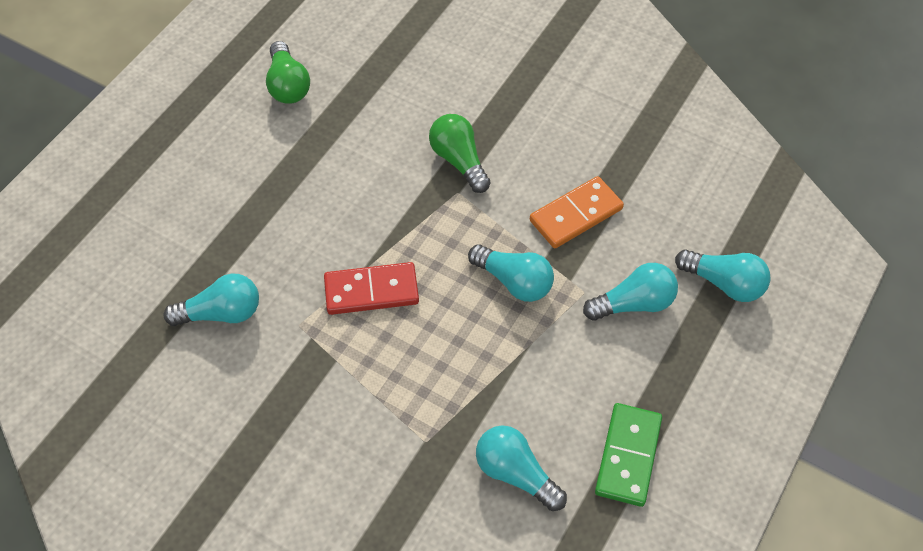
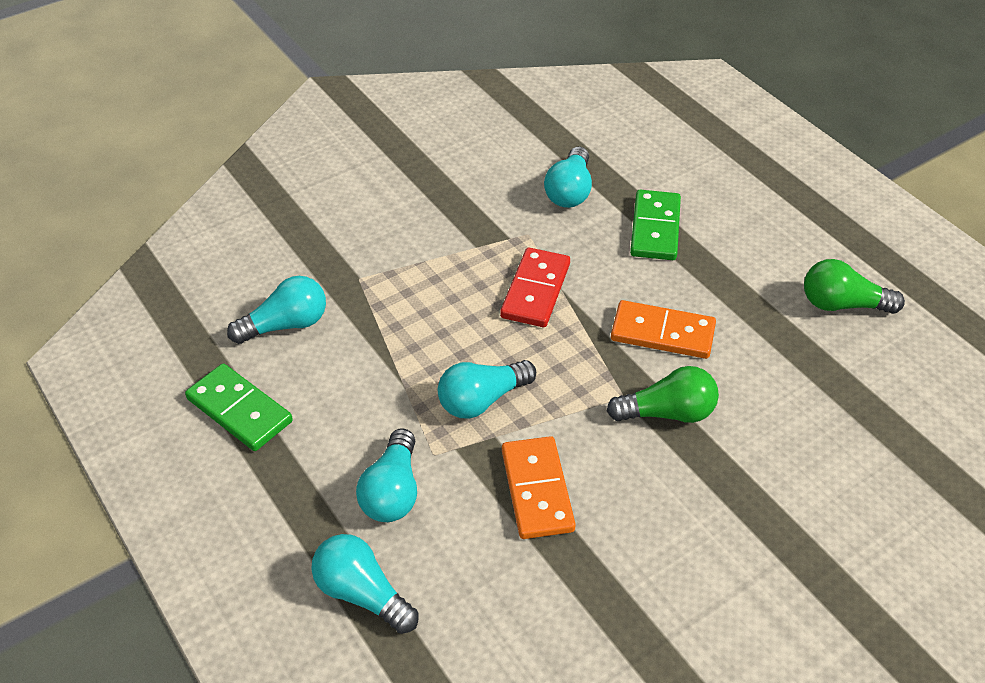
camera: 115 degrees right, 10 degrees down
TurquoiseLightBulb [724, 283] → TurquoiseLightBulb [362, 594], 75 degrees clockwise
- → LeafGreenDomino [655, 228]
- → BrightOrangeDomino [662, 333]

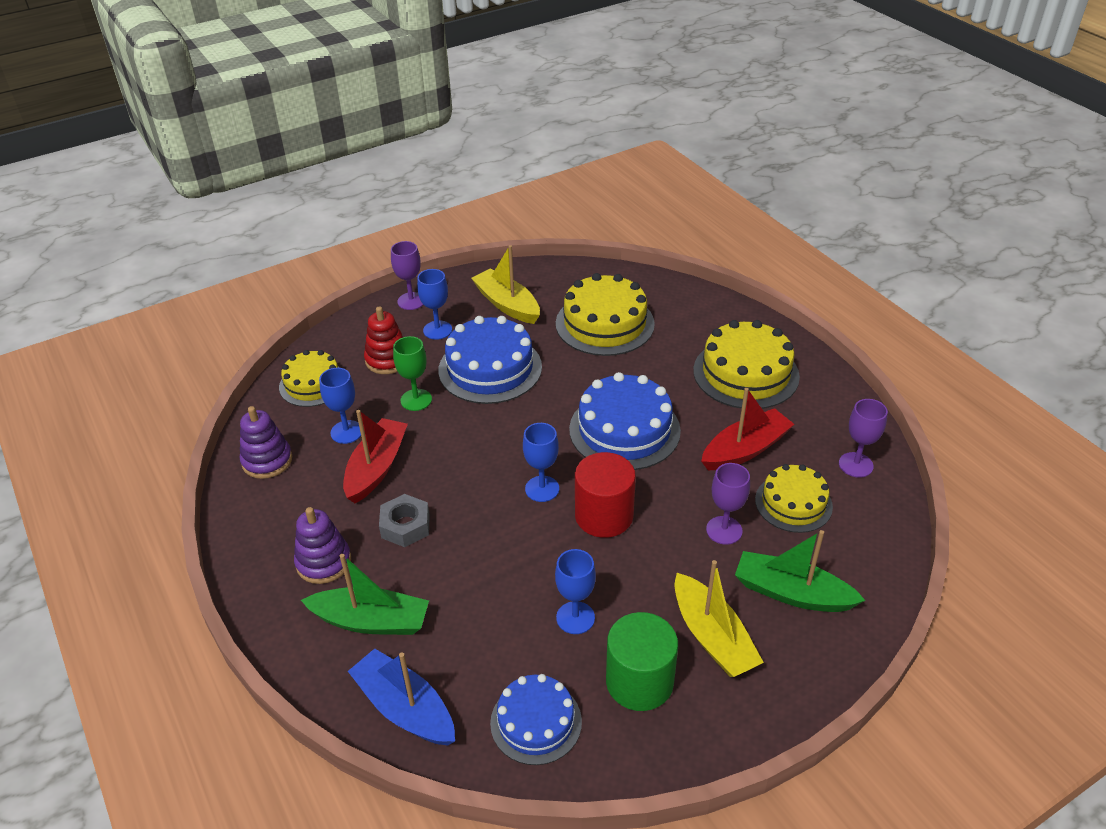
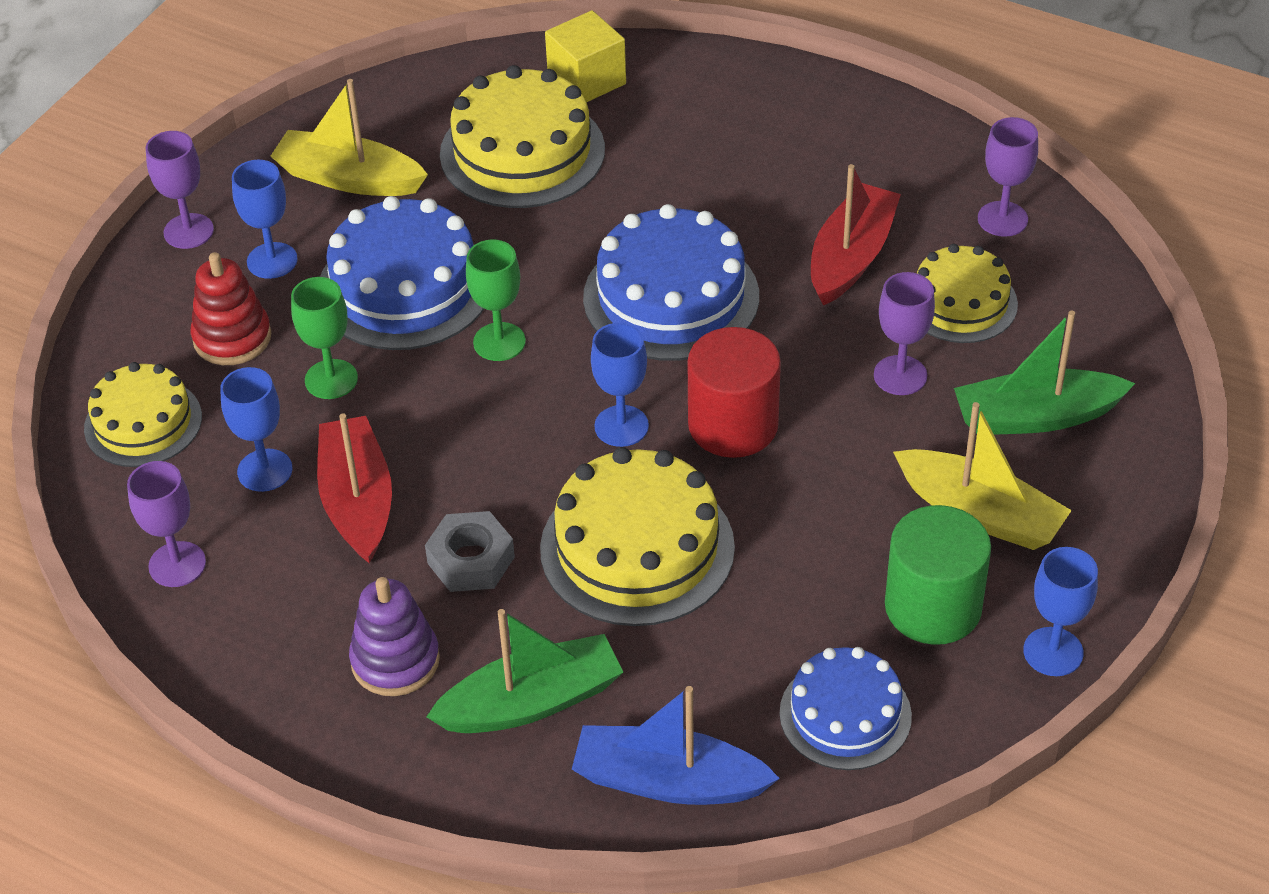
camera: 30 degrees left, 5 degrees up
YellowLayerCake [746, 373] → YellowLayerCake [637, 548], move
RoyalPurpleStackingToy [267, 461] → RoyalPurpleWineGlass [177, 564]
RoyalBlueWineGlass [575, 618] → RoyalBlueWineGlass [1053, 652], move
- → YellowBlock [587, 80]
- → LeafGreenWineGlass [499, 342]

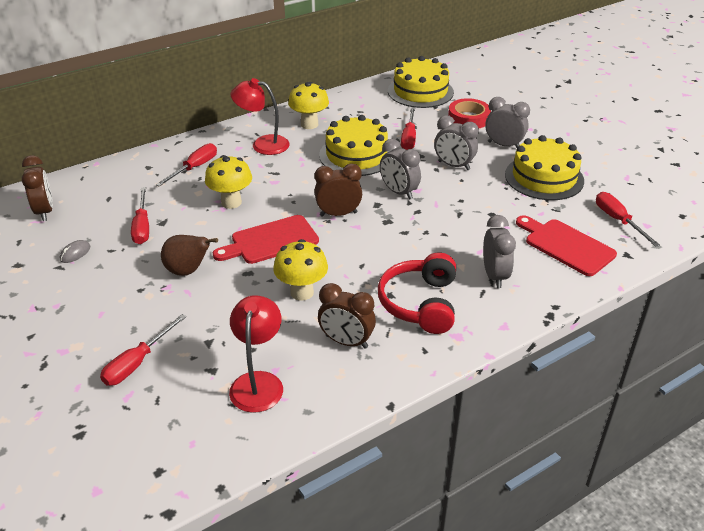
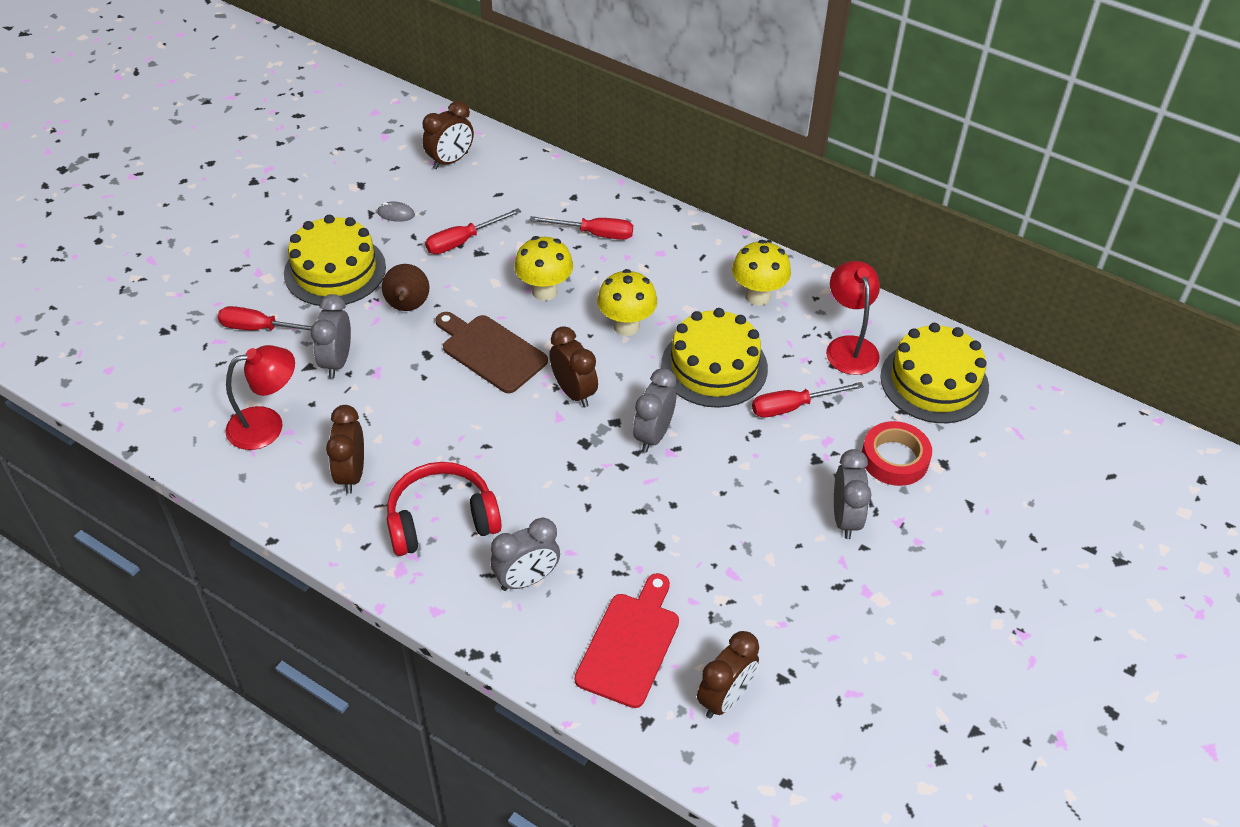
camera: 65 degrees right, 10 degrees up
CrimsonReadingLamp [263, 144] → CrimsonReadingLamp [849, 346], move
AshGreyClock [453, 166] → AshGreyClock [337, 361], move
YellowLayerCake [544, 177] → YellowLayerCake [335, 270], move
CrimsonScrewdriver [618, 220] → BrownClock [725, 698]
CrimsonBreadBoard [271, 241] → BrownBreadBoard [491, 352]
YellowMushroom [302, 292] → YellowMushroom [626, 326], move

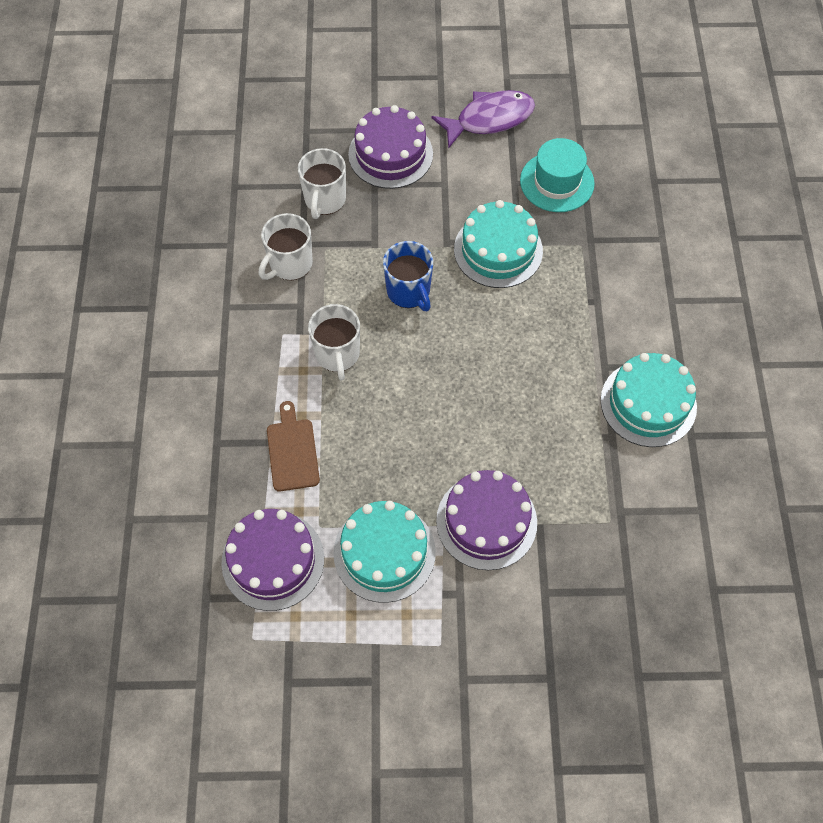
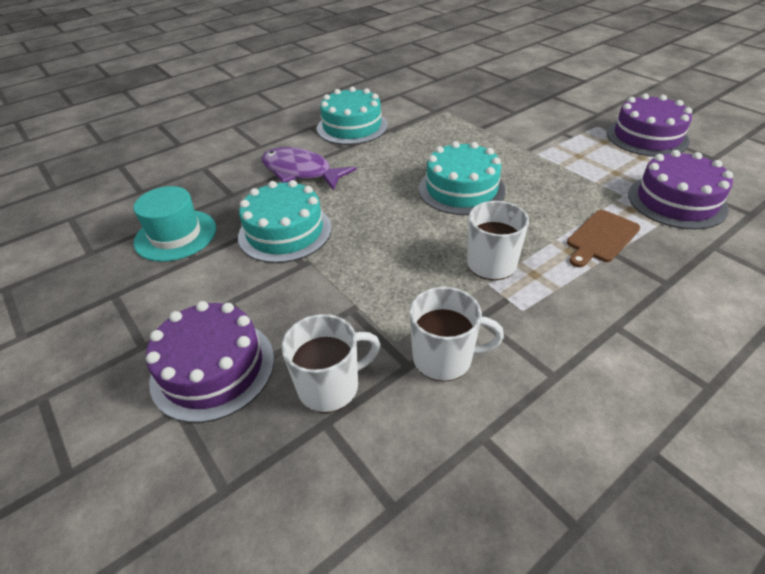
camera: 125 degrees left, 20 degrees down
RoyalPurpleFishFigure [489, 119] → RoyalPurpleFishFigure [300, 172], move
RoyalBlueTeaMug [409, 292] → -
RoyalPurpleLayerCake [486, 521] → RoyalPurpleLayerCake [647, 137], move
TurquoiseLayerCake [384, 552] → TurquoiseLayerCake [461, 189], move

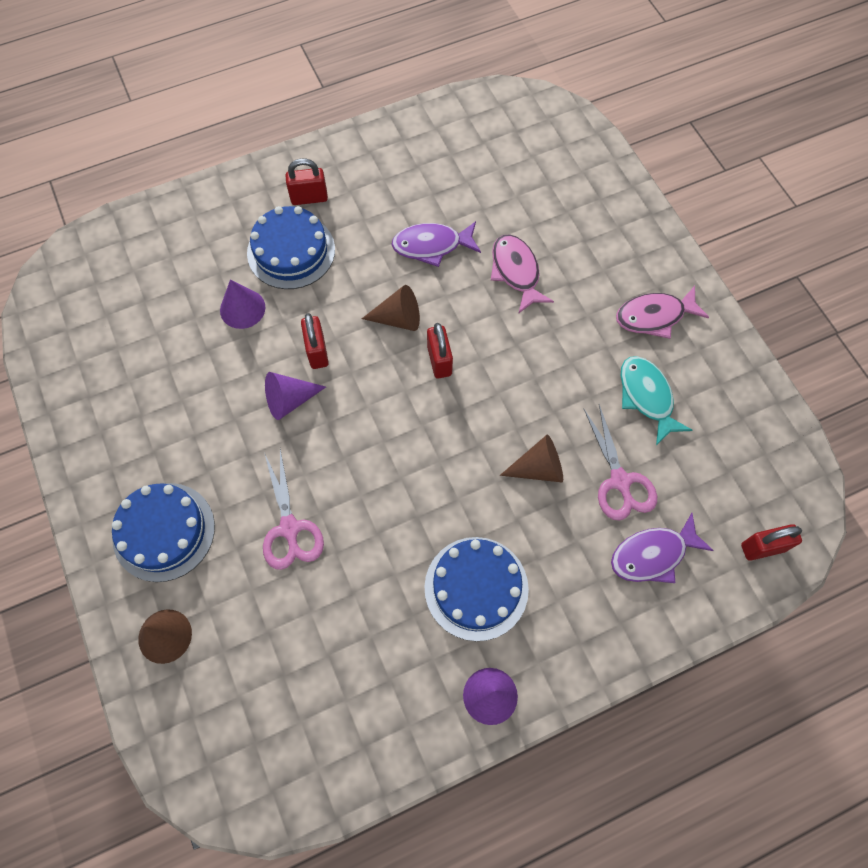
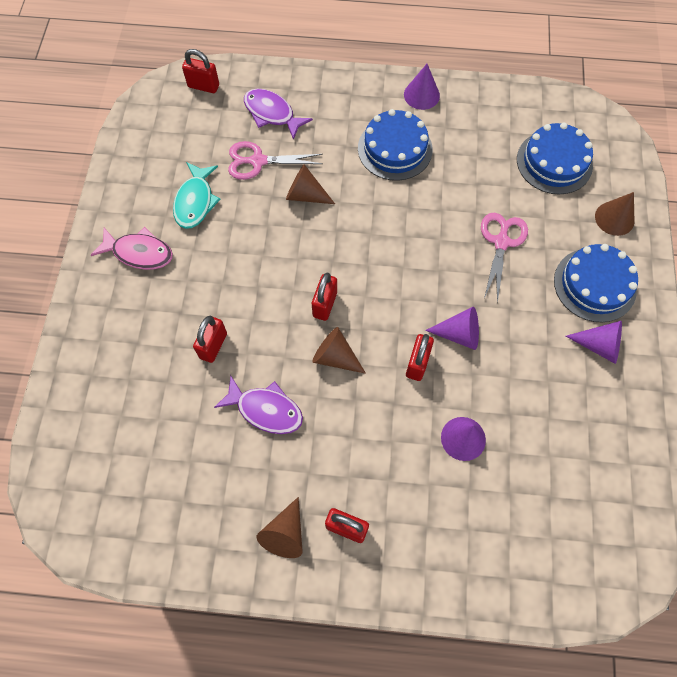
camera: 150 degrees left, 0 degrees up
RoyalBlueLayerCake [291, 251] → RoyalBlueLayerCake [554, 162], move
RosyFishFigure [516, 272] → CrimsonPadlock [213, 346]
RosyShears [620, 481] → RosyShears [258, 161], 105 degrees counterclockwise
RoyalPurpleFishFigure [653, 554] → RoyalPurpleFishFigure [272, 114], 150 degrees counterclockwise
- → RoyalPurpleConeShape [599, 346]
- → BrownConeShape [285, 533]

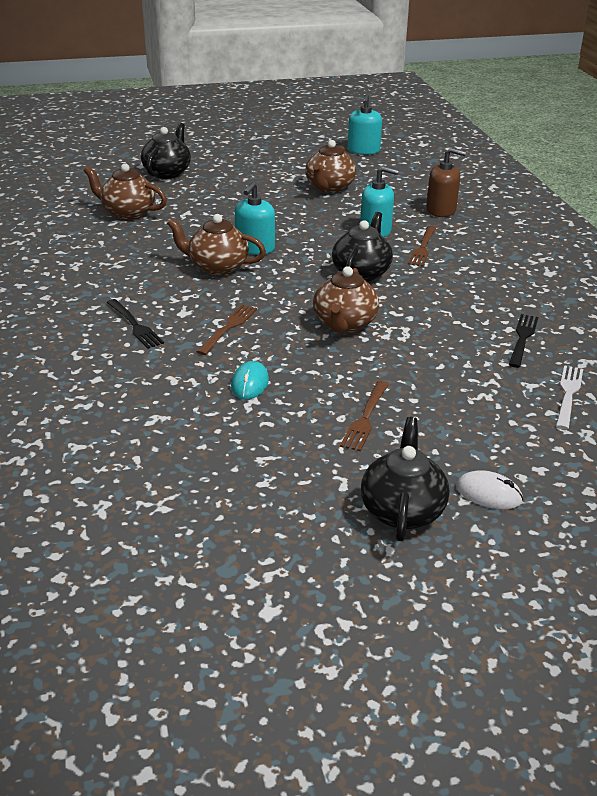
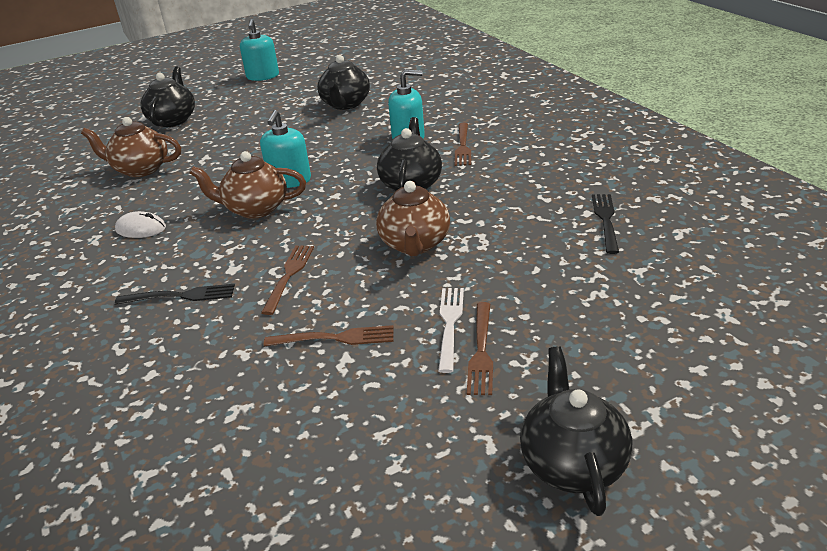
camera: 10 degrees left, 0 degrees up
TurquoiseSoapPump [363, 150] → TurquoiseSoapPump [263, 76], move
BrownTeaPot [329, 187] → BlackTeaPot [345, 104]
BrownSoapPump [441, 210] → -
BlackFork [135, 325] → BlackFork [180, 296], 45 degrees counterclockwise
TurquoiseComputerMouse [250, 383] → BrownFork [335, 338]
PureWhiteFork [568, 394] → PureWhiteFork [450, 324], move
PureWhiteComputerMouse [489, 493] → PureWhiteComputerMouse [141, 229], move

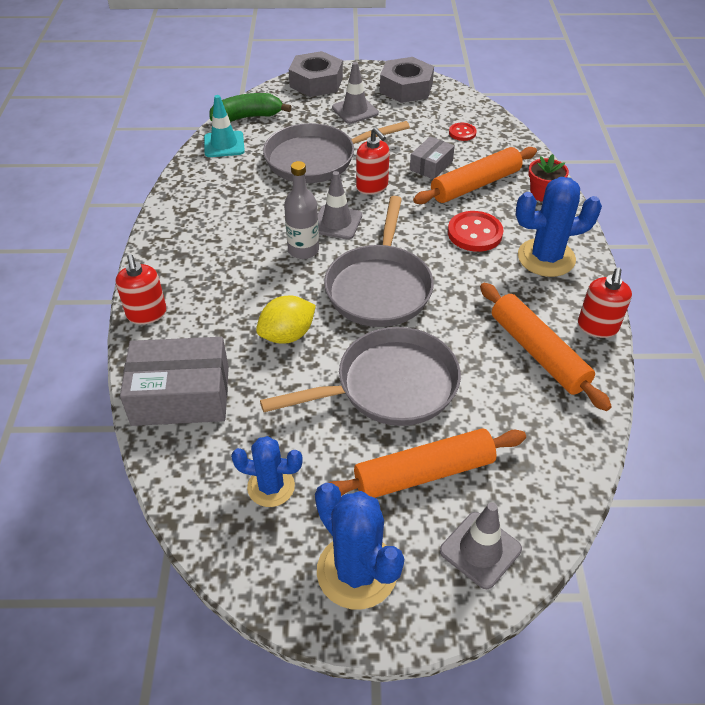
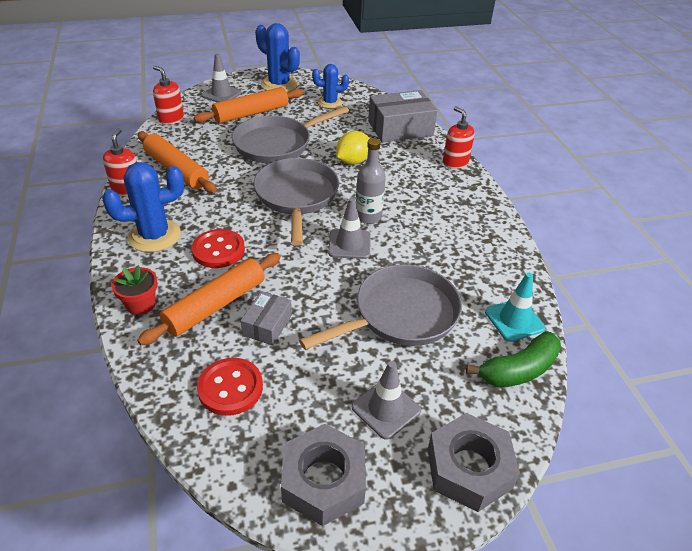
camera: 165 degrees right, 5 degrees down
CrimsonButton [462, 133] → CrimsonButton [230, 388], x1.74
CrimsonSoapPump [372, 186] → CrimsonSoapPump [171, 119], move

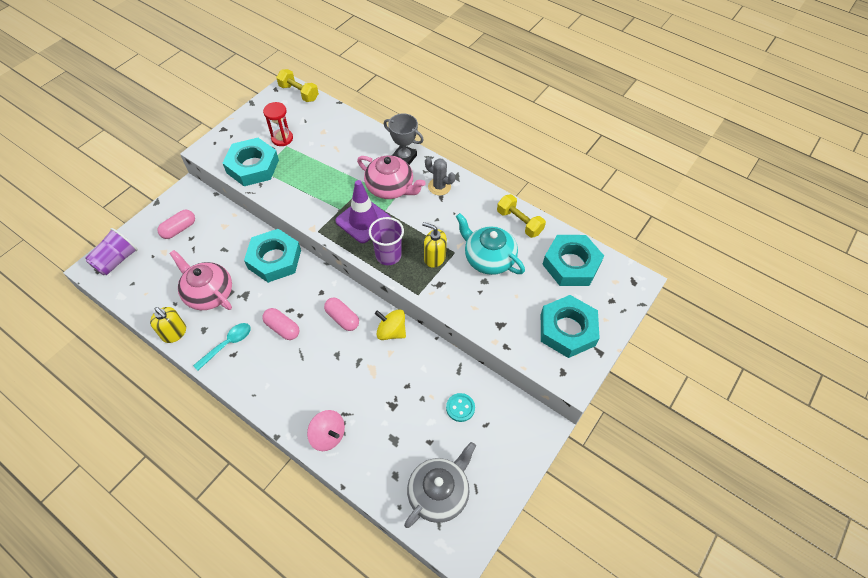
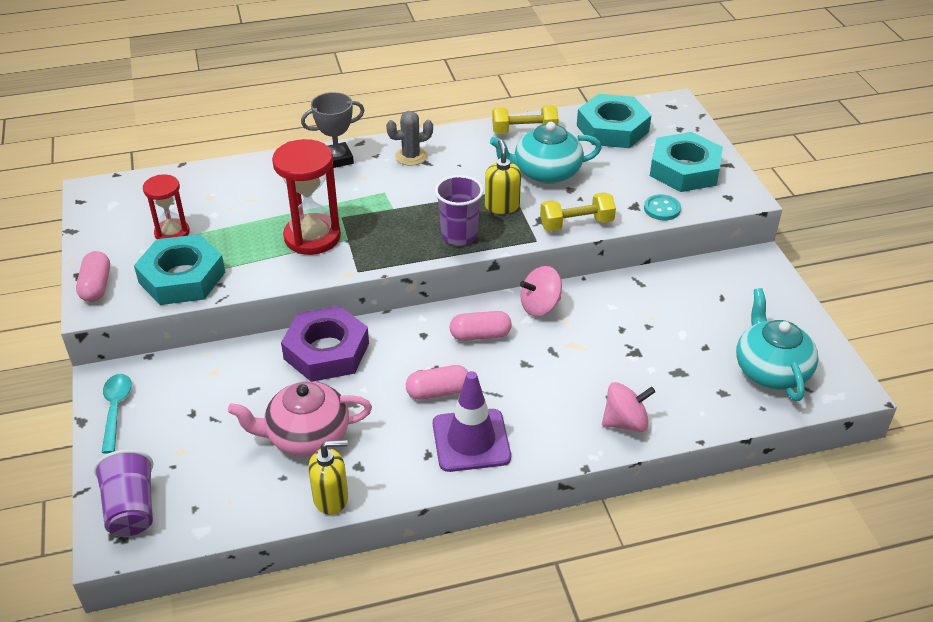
camera: 50 degrees left, 15 degrees down
YellowDumbbell [299, 93] → YellowDumbbell [576, 224], move
RosyTeaPot [390, 188] → -
RoyalPurpleTrafficCone [363, 220] → RoyalPurpleTrafficCone [471, 440], move
RosyCapsule [179, 229] → RosyCapsule [96, 286], move
YellowSoapPump [434, 258] → YellowSoapPump [502, 206], 105 degrees clockwise
TurquoiseNut [274, 259] → RoyalPurpleNut [326, 351]
YellowWhirligig [391, 331] → RosyWhirligig [540, 306]
TurquoiseTeaspoon [227, 344] → TurquoiseTeaspoon [116, 410], move
TurquoiseButton [460, 408] → TurquoiseButton [662, 209], move
AshGreyTeaPot [439, 493] → TurquoiseTeaPot [771, 370]
- → CrimsonSandTimer [312, 237]

